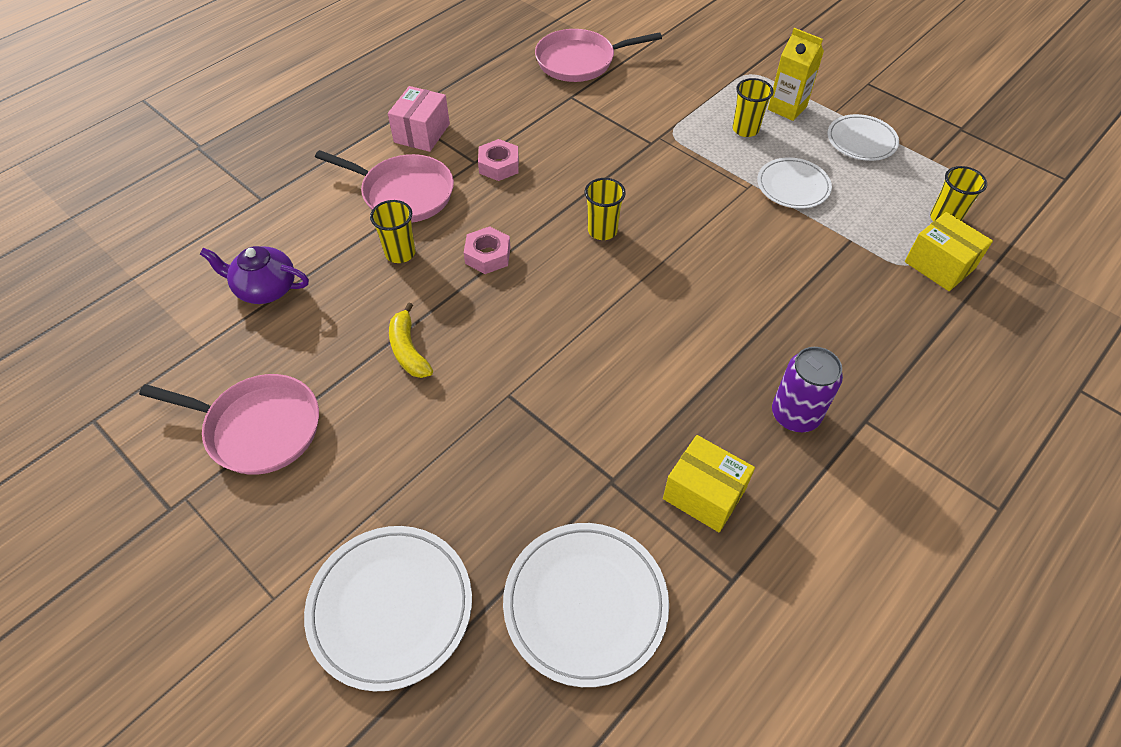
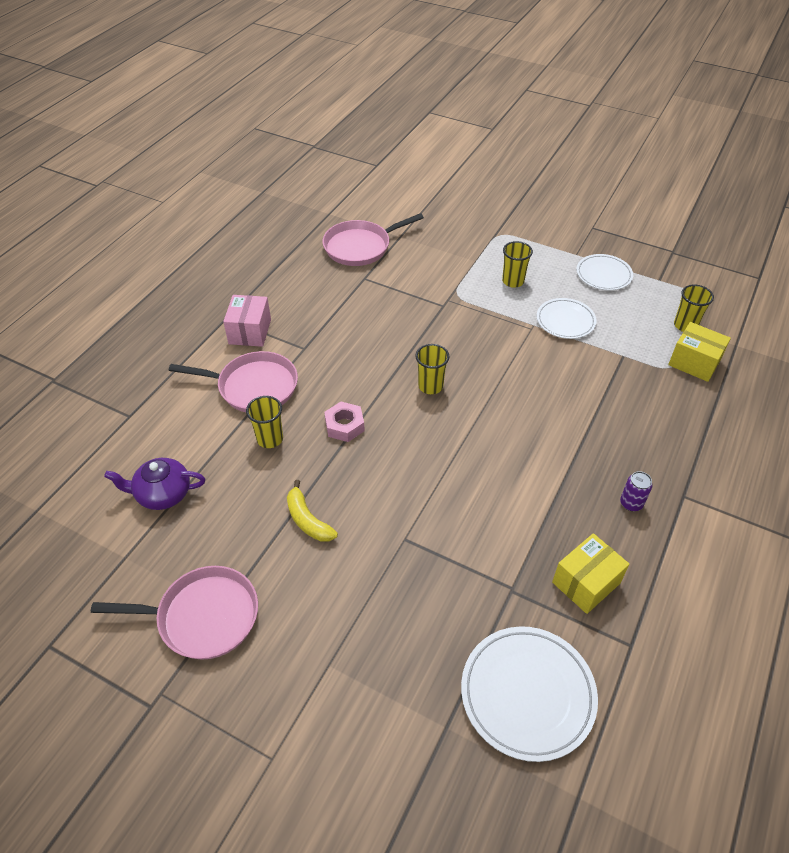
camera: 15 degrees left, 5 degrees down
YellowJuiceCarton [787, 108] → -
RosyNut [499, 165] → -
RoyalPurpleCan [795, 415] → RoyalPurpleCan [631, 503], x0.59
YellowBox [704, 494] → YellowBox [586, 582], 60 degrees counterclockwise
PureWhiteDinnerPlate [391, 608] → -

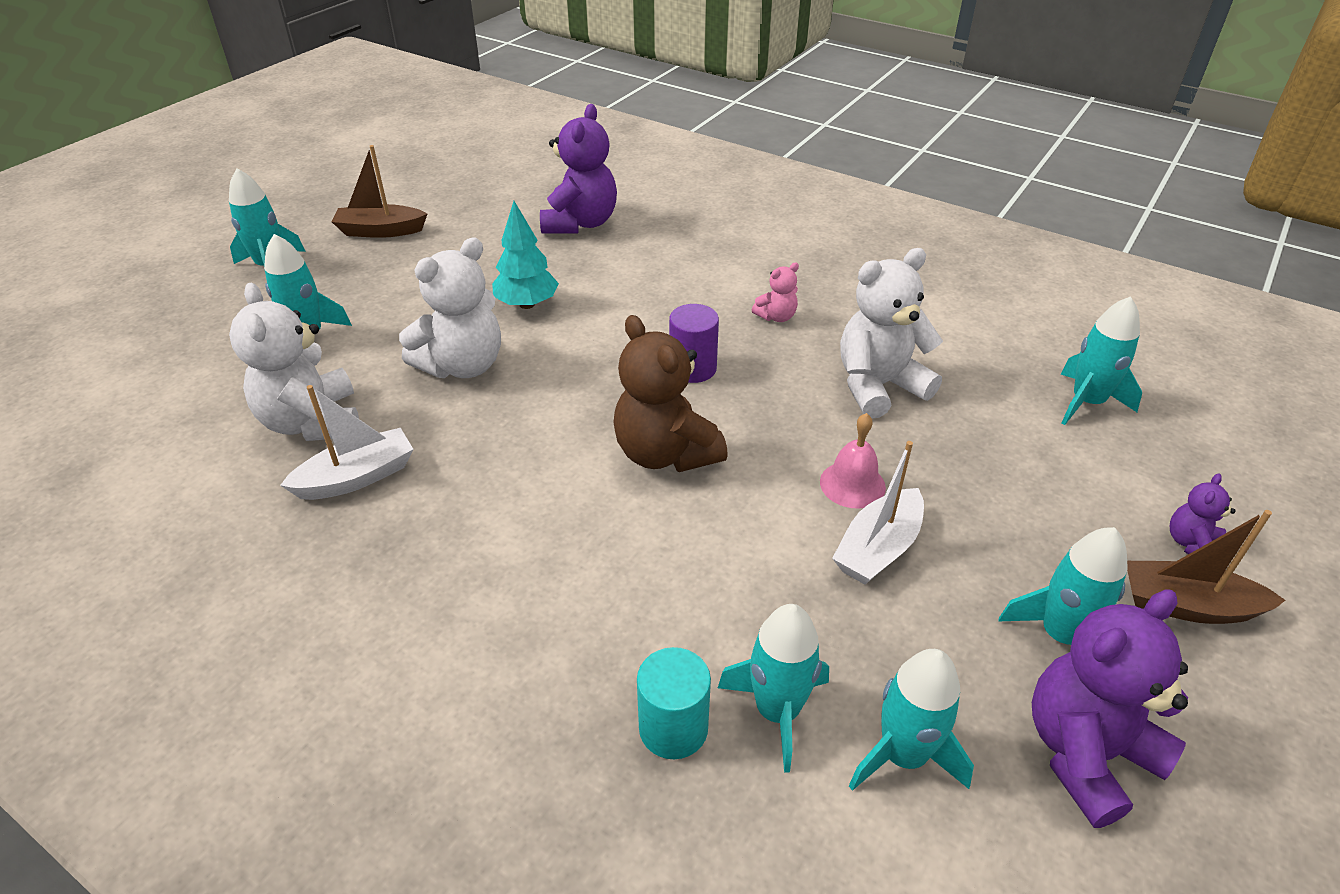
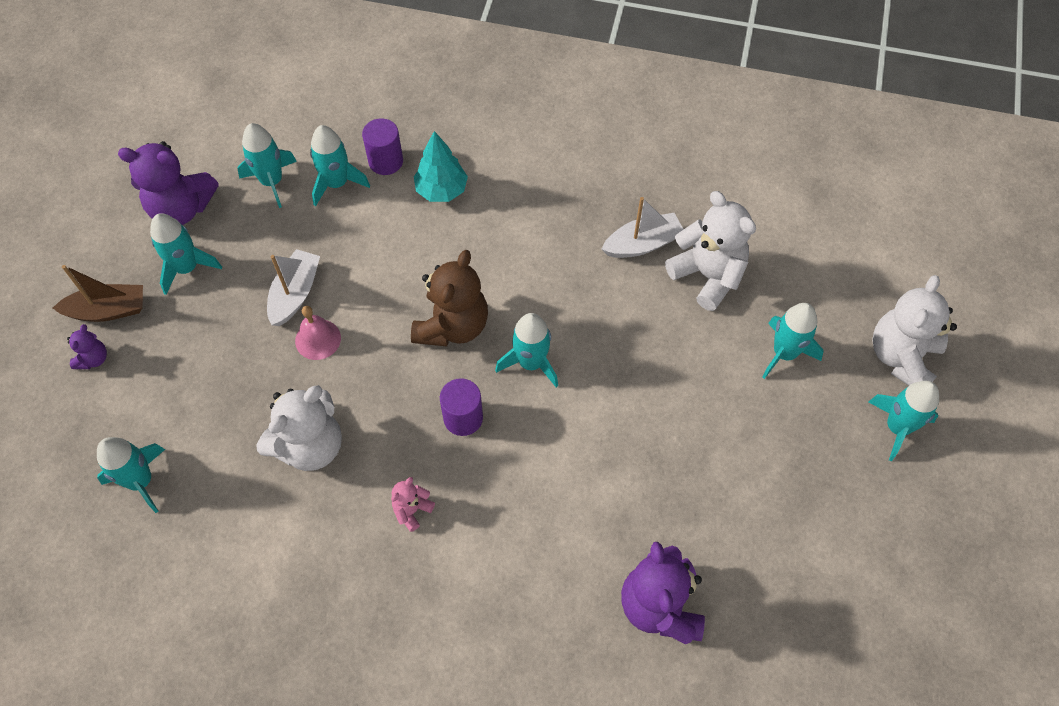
camera: 160 degrees right, 20 degrees up
BrownToyBoat [380, 231] → -
TurquoiseTree [527, 304] → TurquoiseTree [441, 190], move
PureWhiteTeddyBear [463, 365] → PureWhiteTeddyBear [901, 357], move
BrownTeddyBear [665, 453] → BrownTeddyBear [452, 326], 75 degrees clockwise
PureWhiteToyBoat [357, 477] → PureWhiteToyBoat [642, 244], 150 degrees counterclockwise
RoyalPurpleTeddyBear [1086, 753] → RoyalPurpleTeddyBear [181, 208], 60 degrees clockwise
TurquoiseSolidCylinder [673, 728] → RoyalPurpleSolidCylinder [385, 161]
- → TurquoiseToyRocket [531, 363]

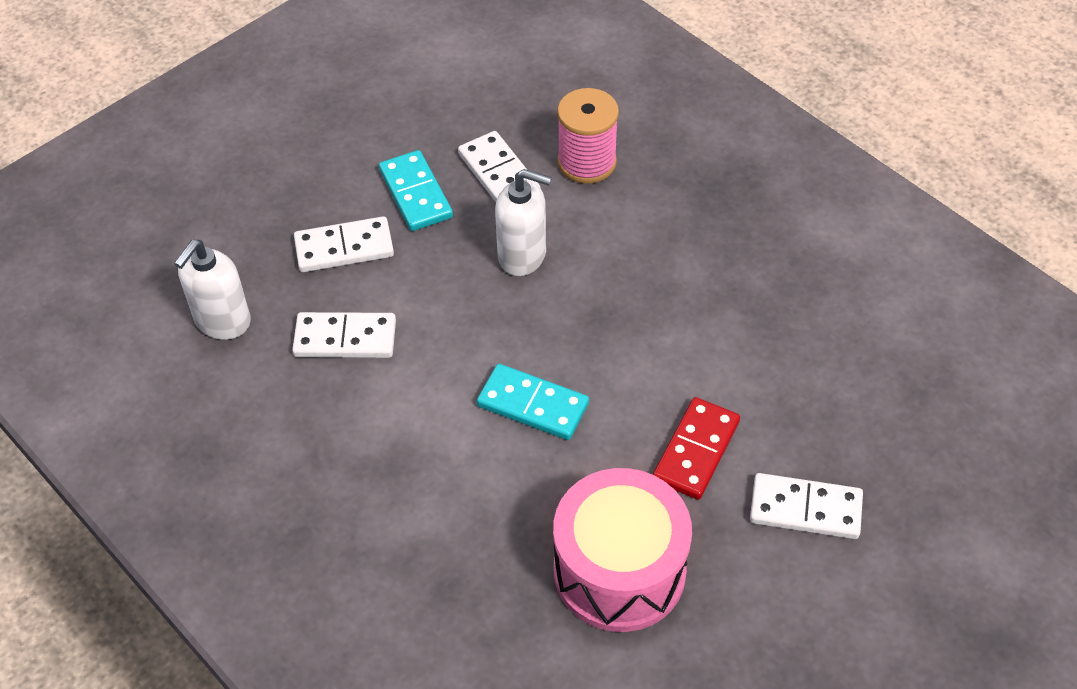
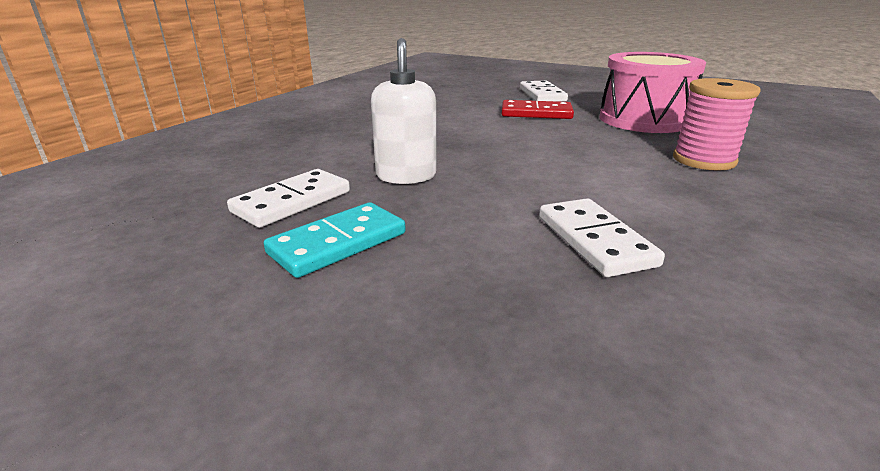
camera: 110 degrees left, 25 degrees down
RosySpool [587, 162] → RosySpool [703, 160], move
PureWhiteDomino [344, 248] → -
PureWhiteSoapPump [222, 321] → -
TurquoiseDomino [533, 404] → -

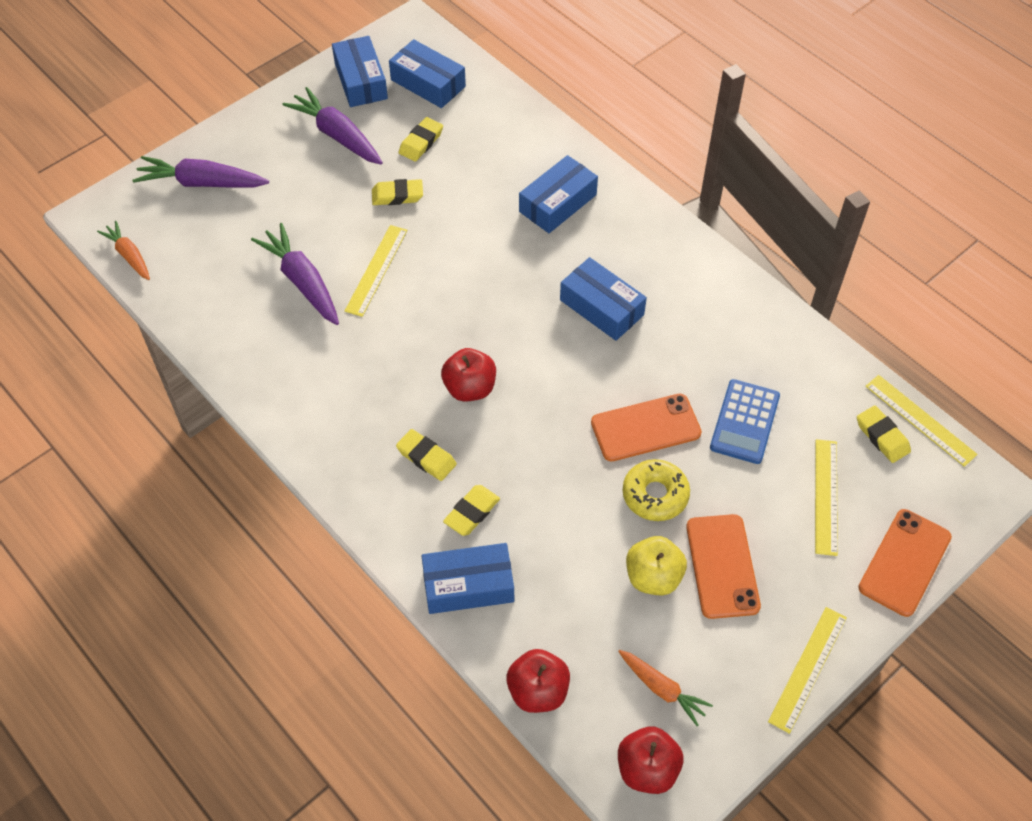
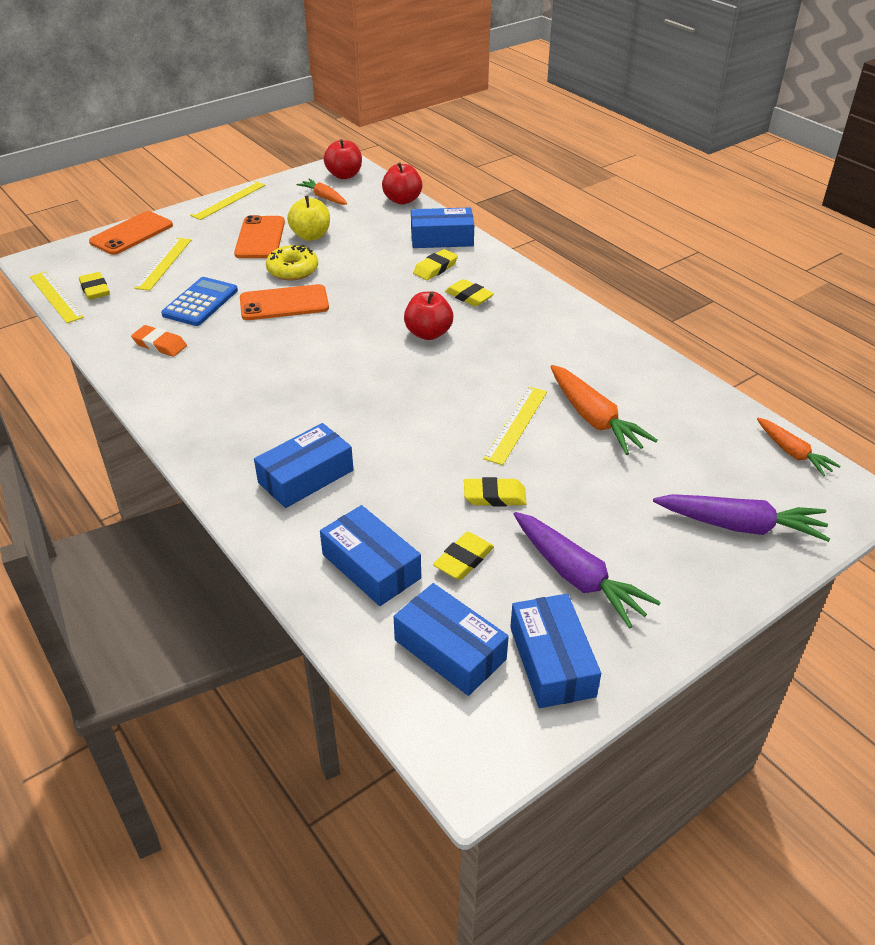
camera: 175 degrees left, 15 degrees down
RoyalPurpleCarrot [302, 282] → BrightOrangeCarrot [593, 418]
RoyalBlueBox [601, 307] → RoyalBlueBox [371, 566], move
- → BrightOrangeGumEraser [160, 345]

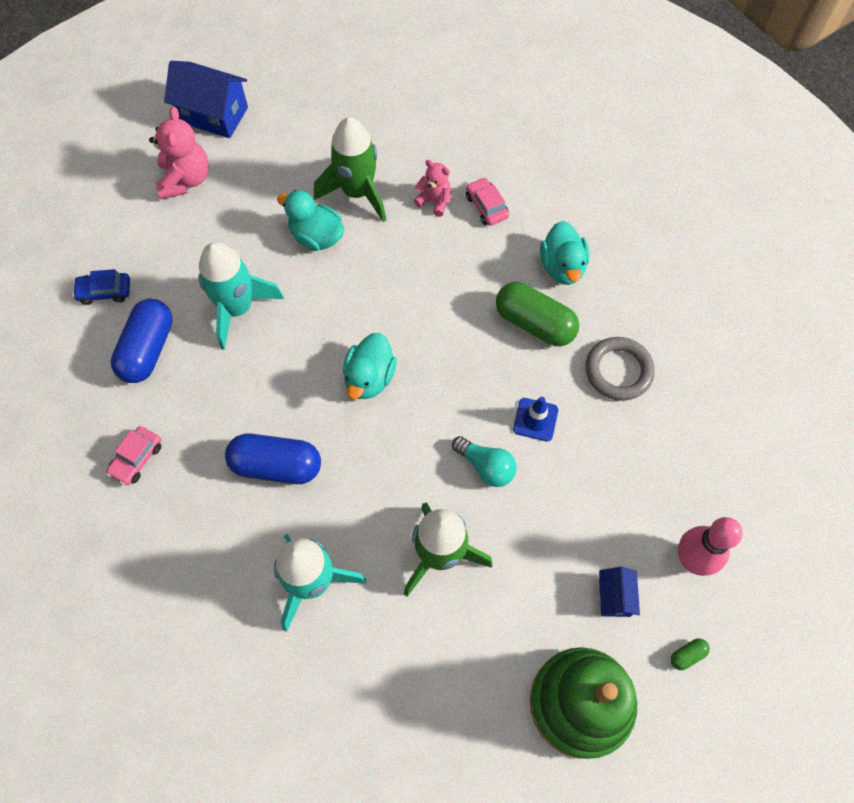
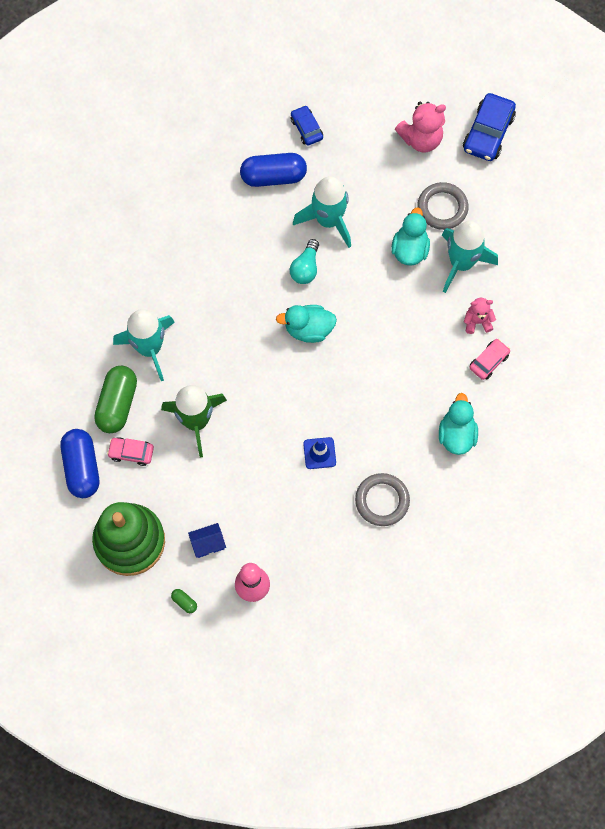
camera: 70 degrees right, 5 degrees up
RoyalBlueHouse [213, 115] → RoyalBlueAutomobile [488, 133]
LeafGreenToyRocket [357, 192] → TurquoiseToyRocket [461, 263]
RosyTeddyBear [434, 201] → RosyTeddyBear [477, 321], 105 degrees counterclockwise
TurquoiseDuck [562, 267] → TurquoiseDuck [456, 434], 120 degrees clockwise
LeafGreenCapsule [534, 323] → LeafGreenCapsule [117, 404], move
RosyAutomobile [137, 459] → RosyAutomobile [131, 453], move
RoyalBlueCapsule [276, 465] → RoyalBlueCapsule [82, 467], move
TurquoiseLightBulb [486, 466] → TurquoiseLightBulb [305, 268], move
- → AshGreyRing [442, 208]

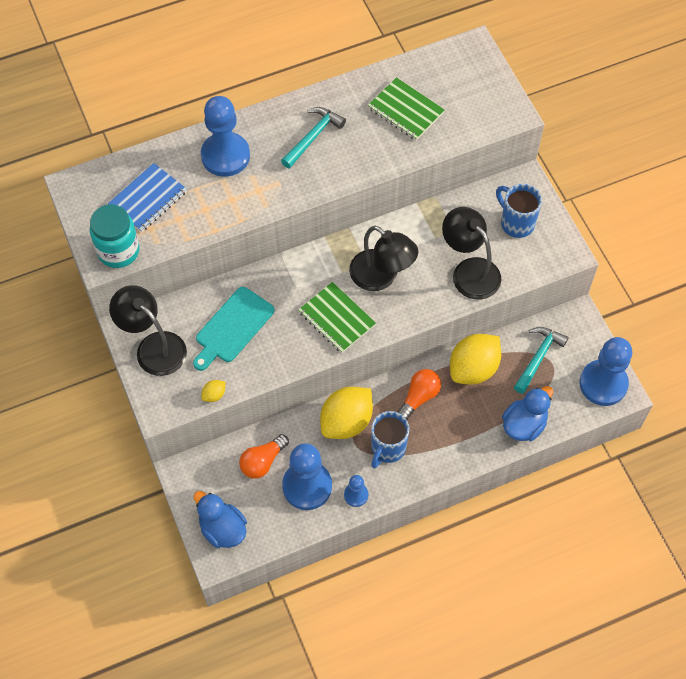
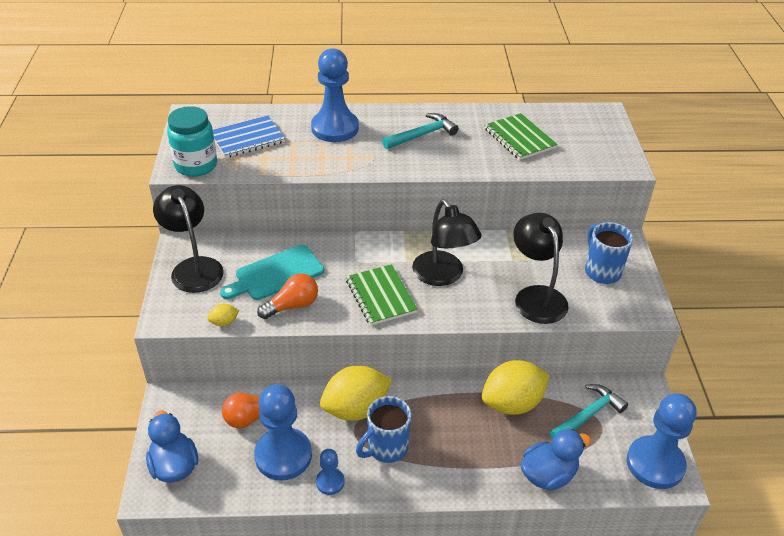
camera: 20 degrees right, 20 degrees down
BrightOrangeLightBulb [419, 397] → BrightOrangeLightBulb [292, 306], move

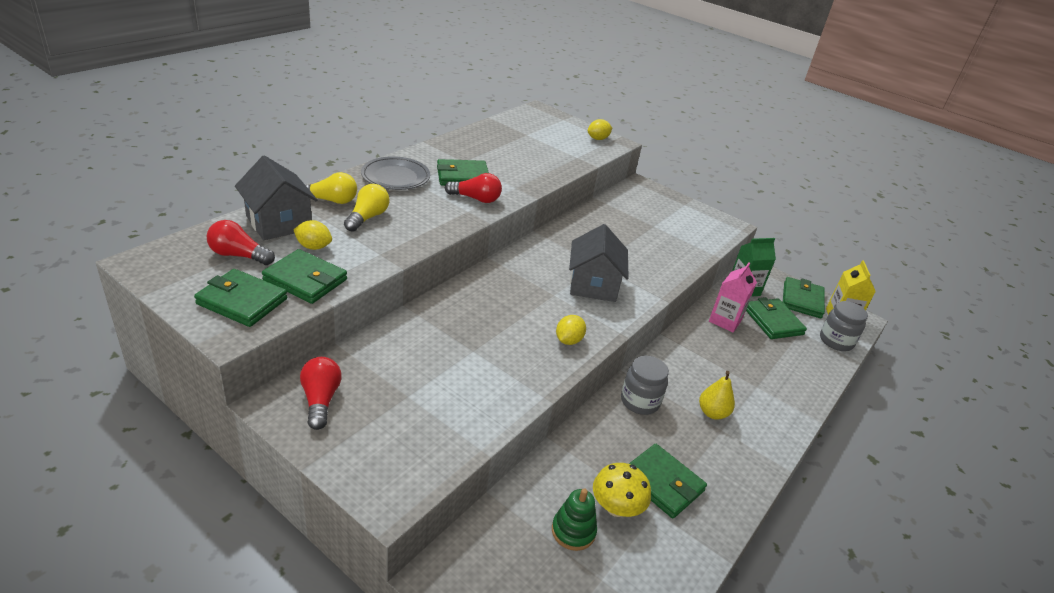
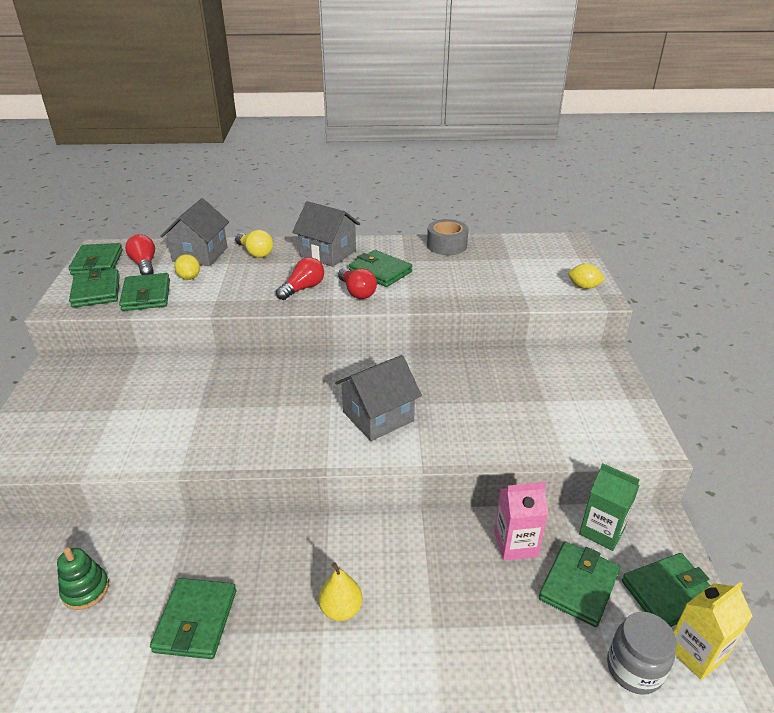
camera: 55 degrees right, 0 degrees up
AshGreyDinnerPlate [395, 177] → AshGreyHouse [328, 253]
YellowLightBulb [367, 217] → -
YellowCitrusFruit [568, 340] → -
AshGreyJar [640, 401] → -
CrimsonLightBulb [320, 400] → CrimsonLightBulb [303, 288], move
YellowMushroom [616, 507] → -
- → AshGreyRollOfTape [446, 245]
- → LeafGreenBillfold [97, 262]

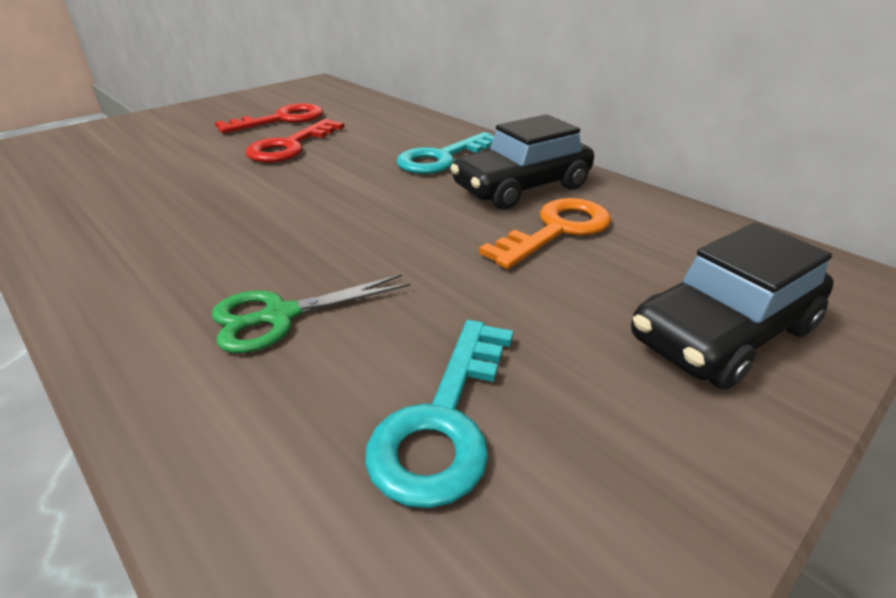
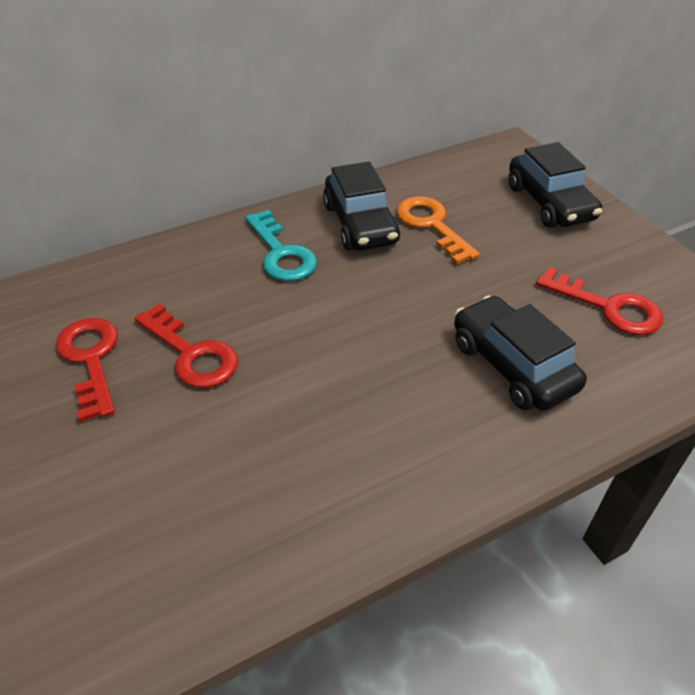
camera: 75 degrees left, 10 degrees up
LeafGreenShears [280, 316] → BlackAutomobile [512, 365]
TurquoiseKey [444, 421] → CrimsonKey [608, 307]

